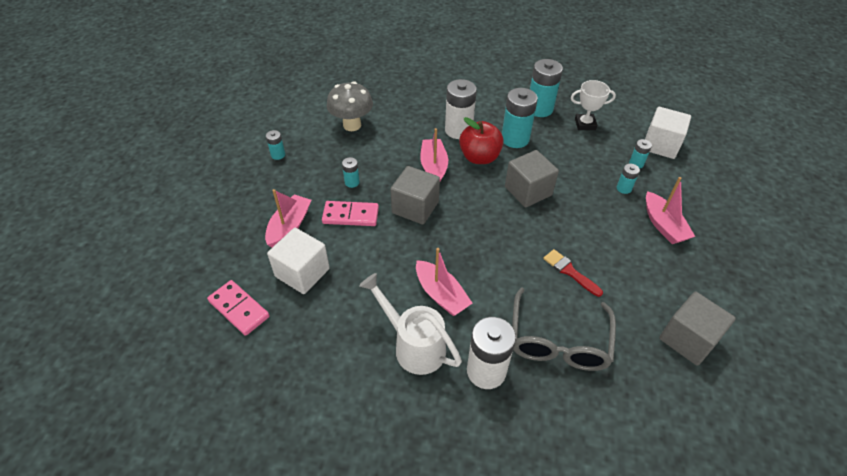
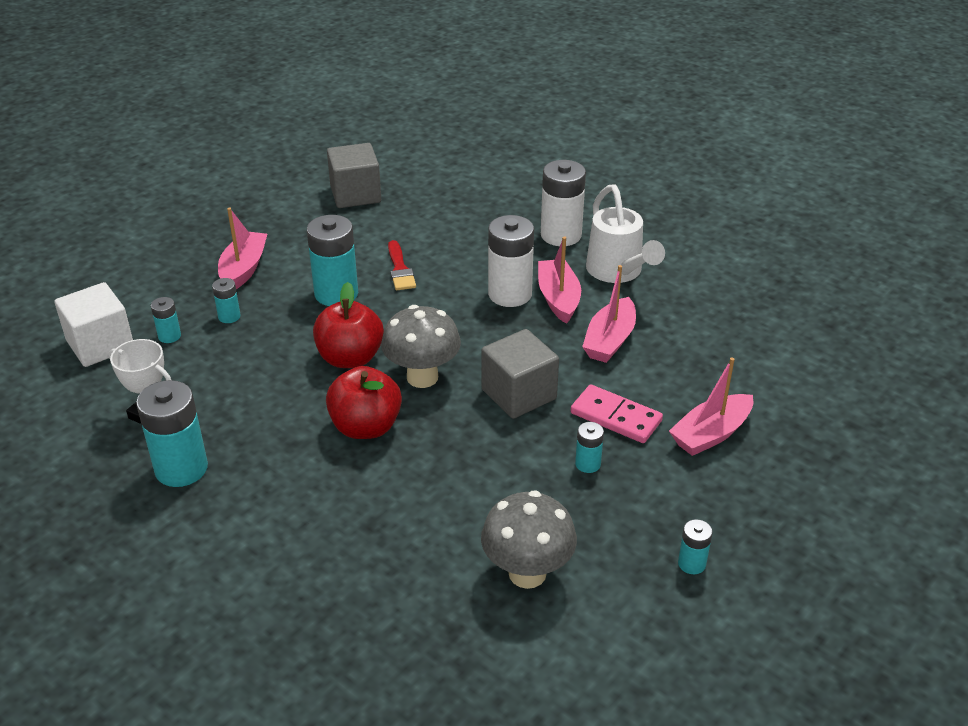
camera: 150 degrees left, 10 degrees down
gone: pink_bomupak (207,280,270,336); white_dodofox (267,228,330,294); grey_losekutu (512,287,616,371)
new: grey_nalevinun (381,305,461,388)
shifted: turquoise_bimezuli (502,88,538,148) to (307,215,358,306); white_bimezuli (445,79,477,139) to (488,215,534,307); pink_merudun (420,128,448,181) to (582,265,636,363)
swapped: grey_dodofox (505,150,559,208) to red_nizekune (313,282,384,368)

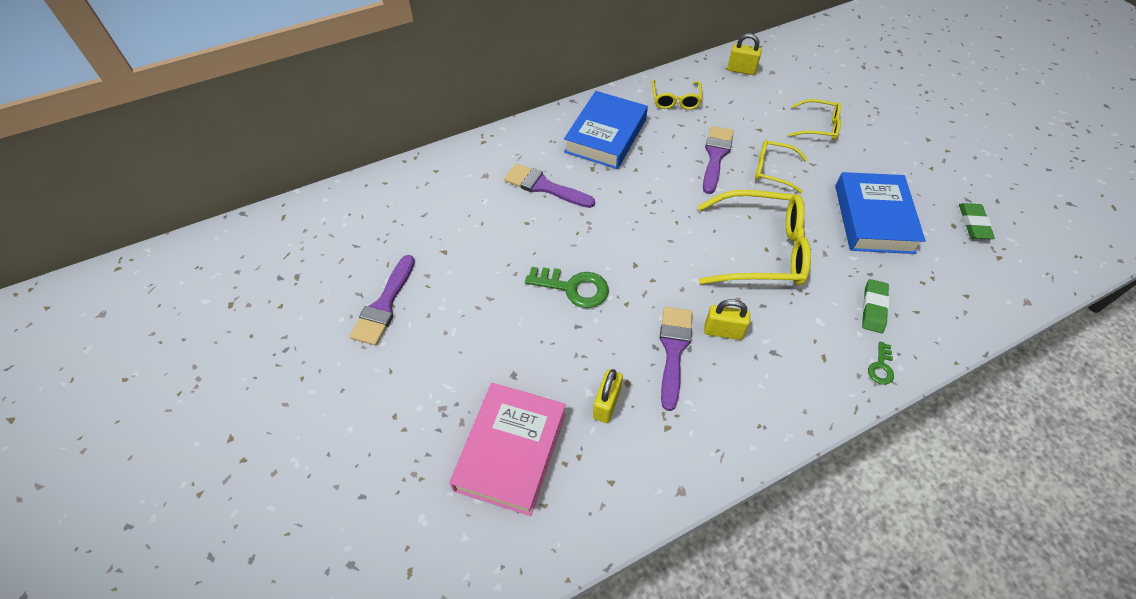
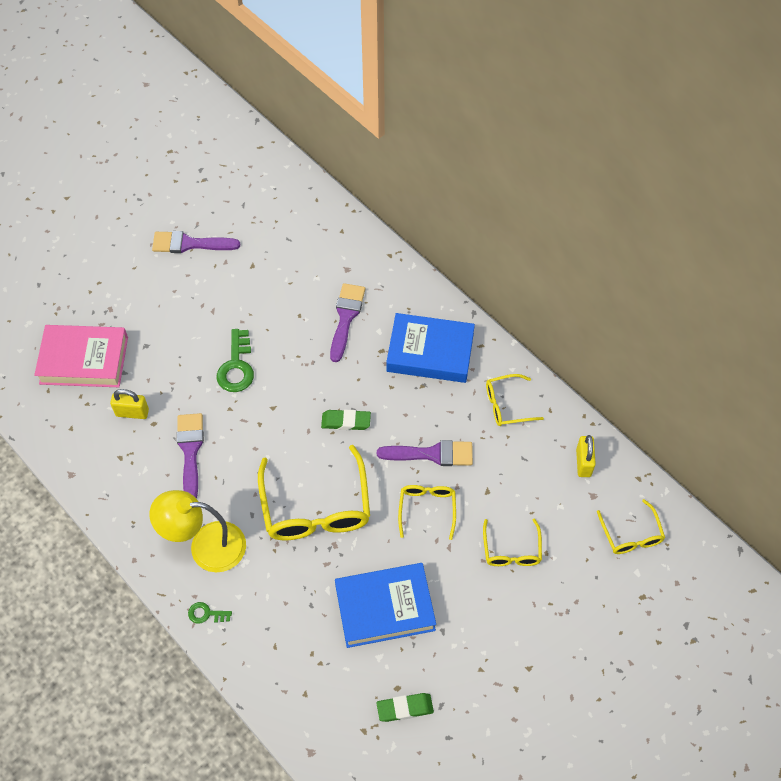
camera: 75 degrees right, 5 degrees up
gone: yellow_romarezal (704,299,750,340)
new: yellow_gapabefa (150,490,246,572); yellow_losekutu (597,499,665,554)
shifted: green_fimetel (862,279,889,333) to (321,409,371,430)
rotated: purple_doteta (660,307,693,411) = (177,413,204,499) 90 degrees counterclockwise

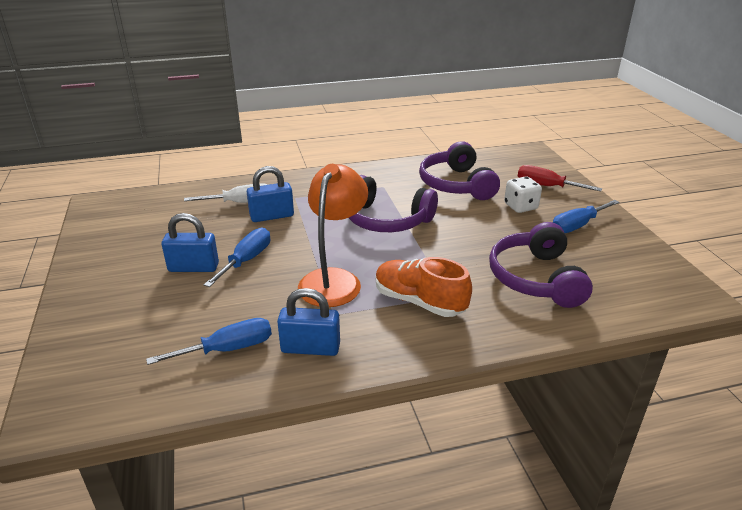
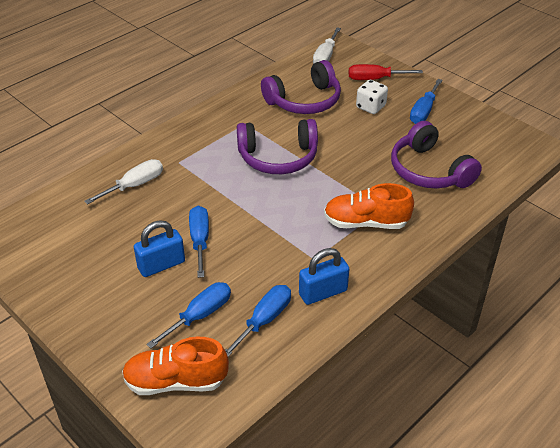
camera: 30 degrees left, 10 degrees up
gone: blue_romarezal (247,166,294,222); orange_gapabefa (298,164,368,307)
new: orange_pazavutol (122,337,229,395); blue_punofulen (146,282,231,348); white_punofulen (313,27,341,64)
rotated: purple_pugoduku (419,141,500,200) = (261,60,341,114) 75 degrees counterclockwise

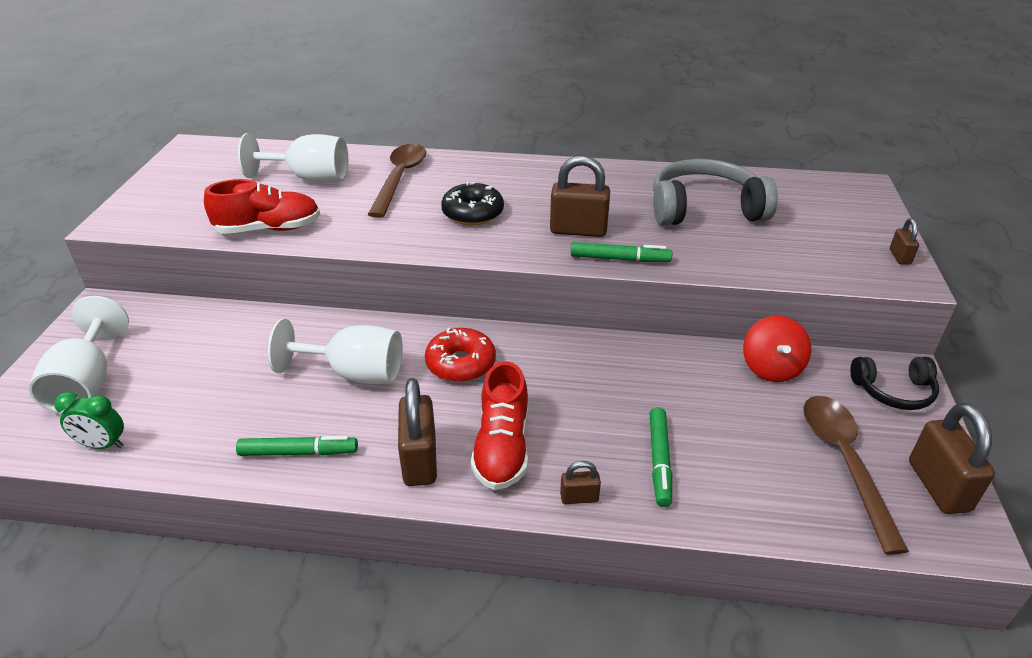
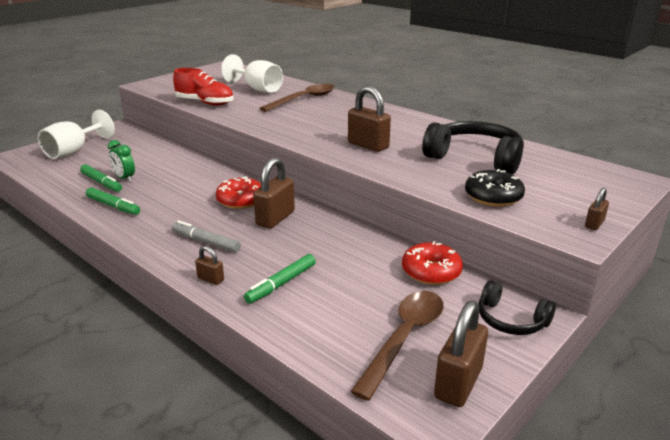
camera: 35 degrees right, 10 degrees down
gone: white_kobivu (268,319,403,384)
shifted: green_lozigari (571,242,672,262) to (80,164,122,192); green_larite (54,392,124,449) to (108,140,135,182); brown_romarezal (398,378,437,486) to (253,157,295,228); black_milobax (441,182,504,225) to (465,169,525,207)
swapped: red_pazavutol (471,361,528,490) to grey_lozigari (172,220,241,252); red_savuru (743,316,811,382) to red_milobax (402,241,463,285)
repainted: grey_pugoduku (653,159,778,226) to black_pugoduku (422,121,524,174)

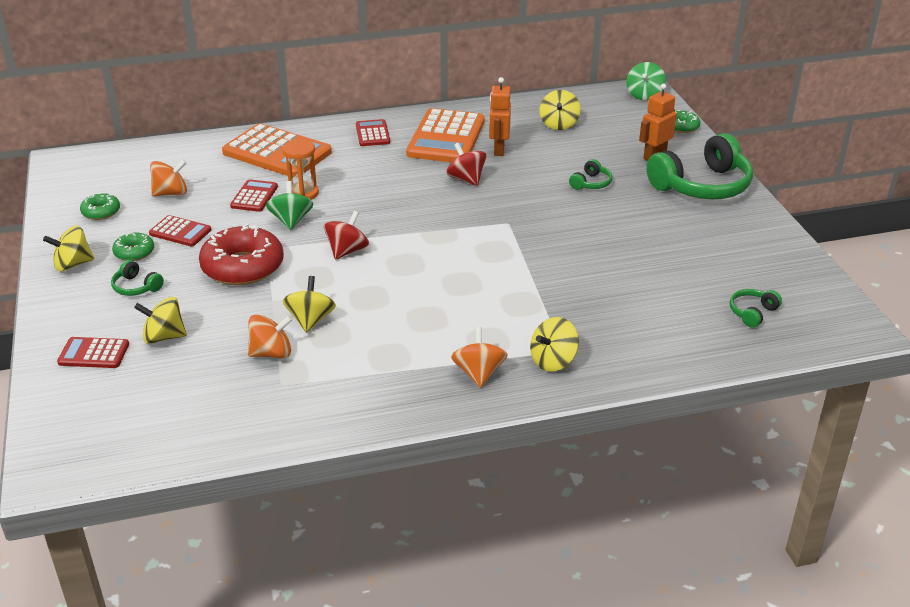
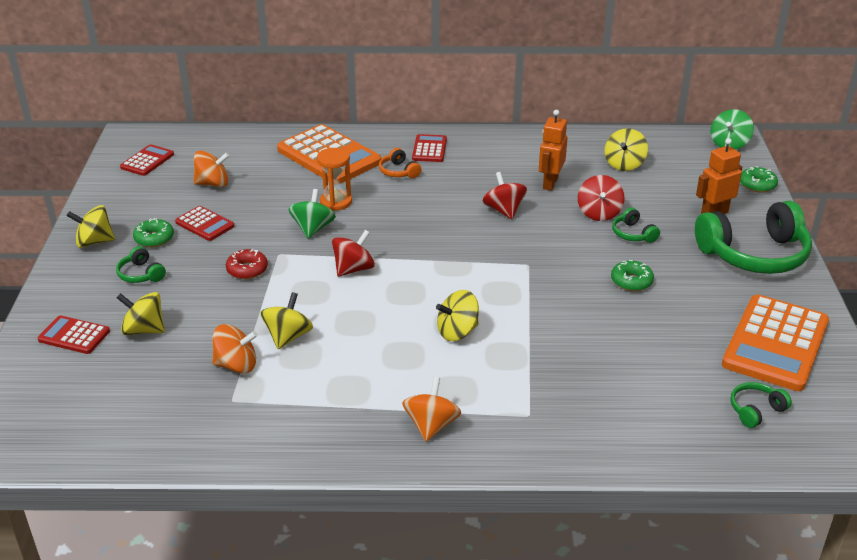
camera: 15 degrees right, 0 degrees up
new: orange_pugoduku (379,148,421,178); red_savuru (578,175,624,221)
shifted: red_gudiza (230,179,278,212) to (120,144,174,176); yellow_savuru (530,317,579,372) to (436,290,479,341); green_milobax (80,193,120,220) to (611,260,654,291); orange_gudiza (406,108,485,162) to (722,295,829,391)
rotated: green_pugoduku (569,159,612,190) = (612,208,660,243) 105 degrees clockwise
scaled: red_milobax (199,224,284,285) = (226,248,268,279) x0.50

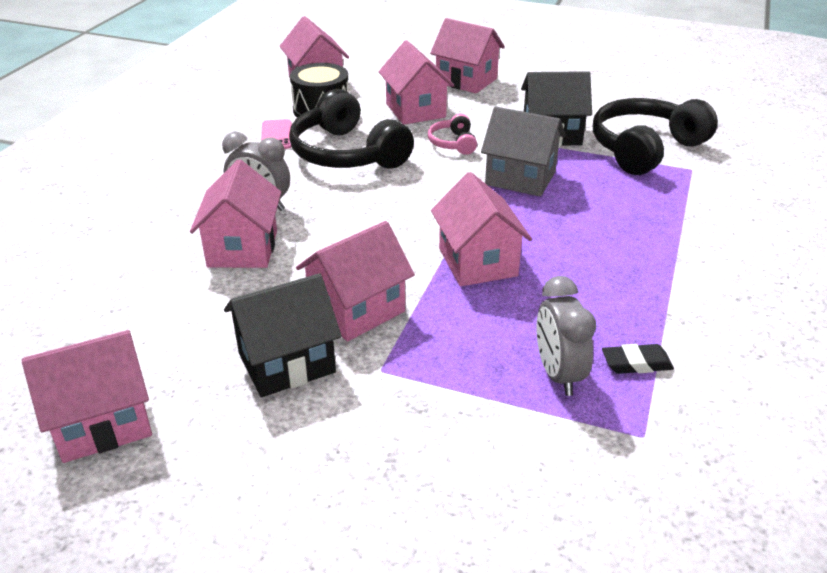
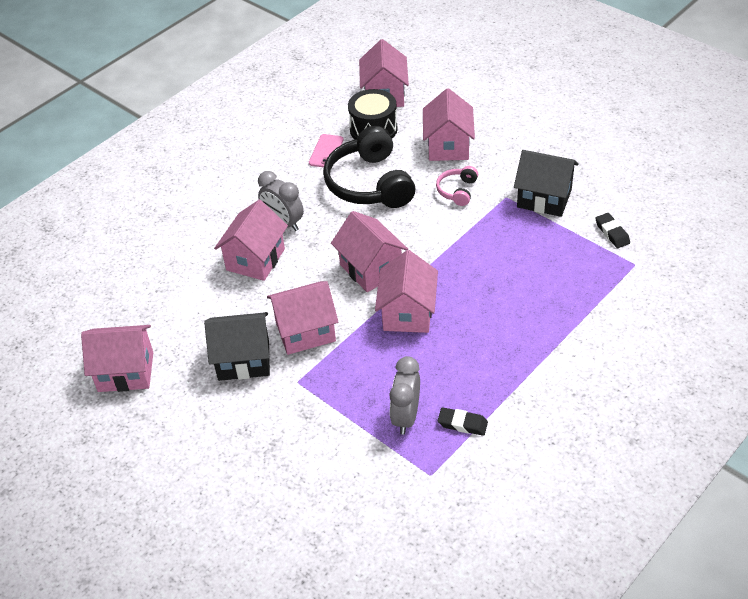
camera: 25 degrees right, 10 degrees up
gone: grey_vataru (481,107,566,197)
shifted: pink_vataru (430,18,505,93) to (331,211,408,292)
swapped: black_pugoduku (593,98,718,175) to black_fimetel (595,213,630,248)

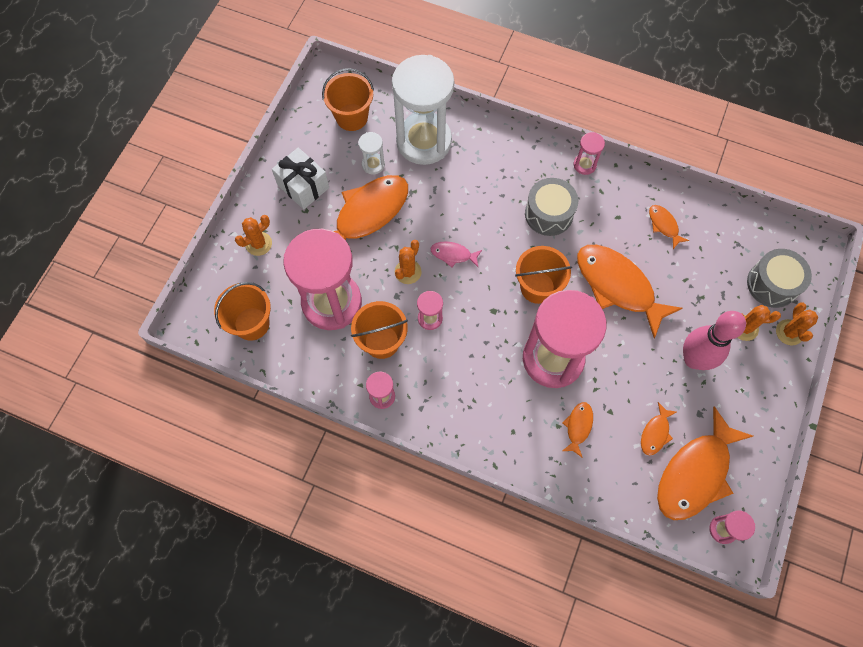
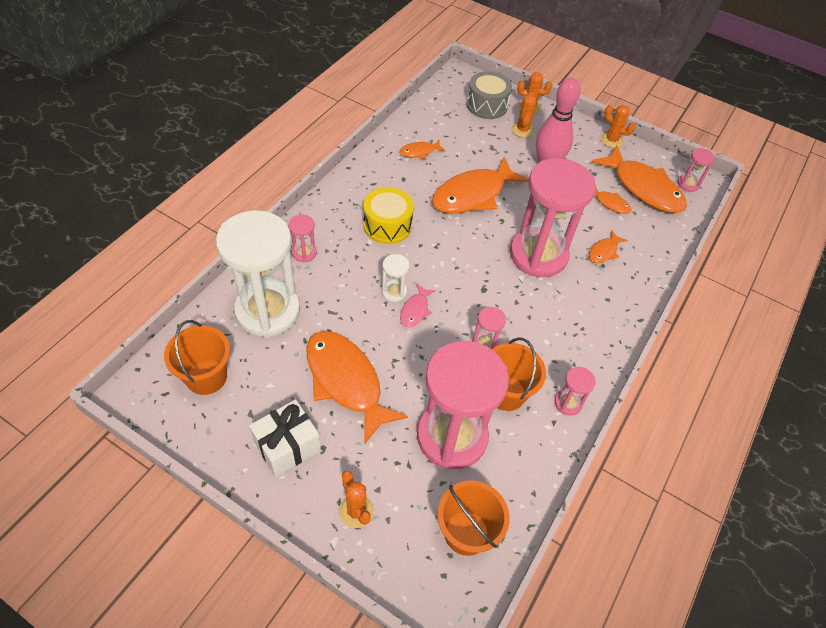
camera: 85 degrees left, 15 degrees down
gone: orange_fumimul (515,246,572,304)
shifted: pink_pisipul (574,132,605,175) to (288,214,317,263); white_pisipul (358,132,385,175) to (382,254,410,302); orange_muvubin (395,240,422,284) to (601,105,635,148)
repainted: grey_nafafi (525,178,578,236) to yellow_nafafi (363,187,414,244)
rotated: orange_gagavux (563,402,593,458) = (589,230,627,263) 75 degrees counterclockwise

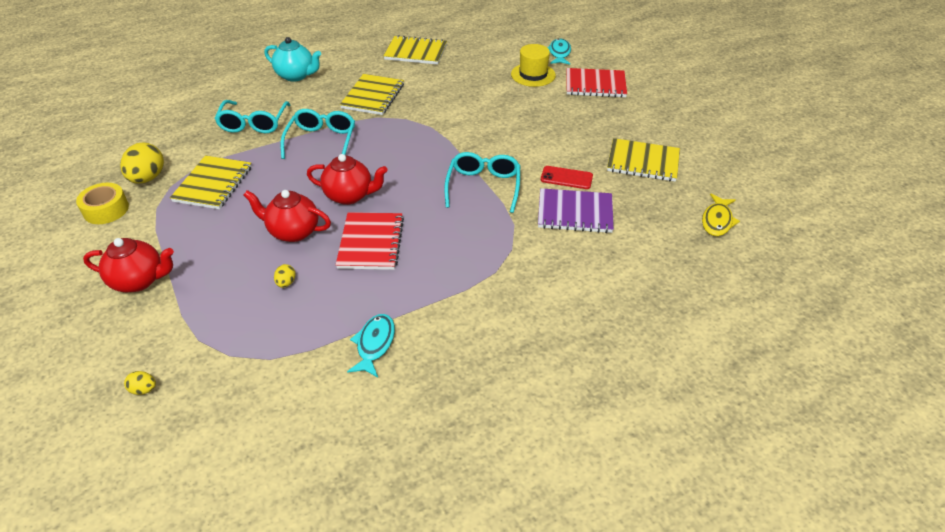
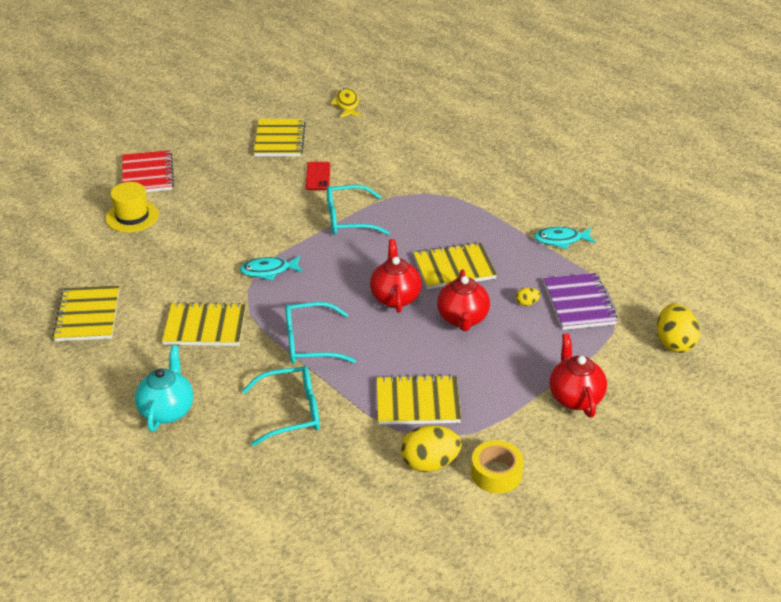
camera: 105 degrees left, 5 degrees down
shifted: turquoise_gagavux (548,38,571,65) to (240,256,303,281); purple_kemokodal (538,188,614,233) to (543,273,617,330)
repainted: red_kemokodal (336,212,404,270) to yellow_kemokodal (414,242,497,289)
rotated: yellow_gagavux (702,193,740,236) = (331,88,361,118) 105 degrees counterclockwise
scaled: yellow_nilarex (124,371,156,395) = (657,304,700,353) x2.11

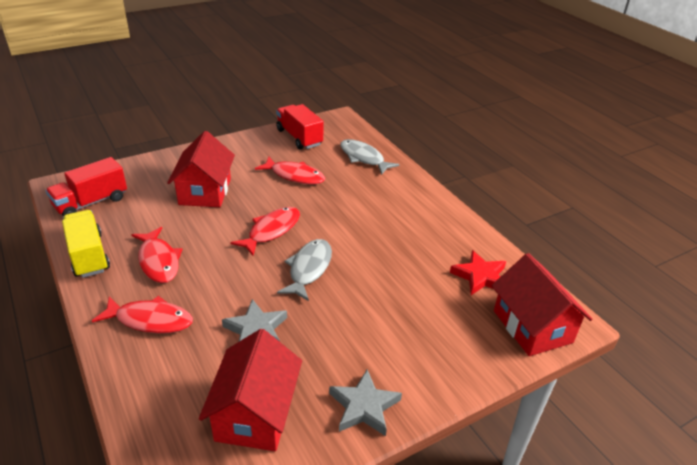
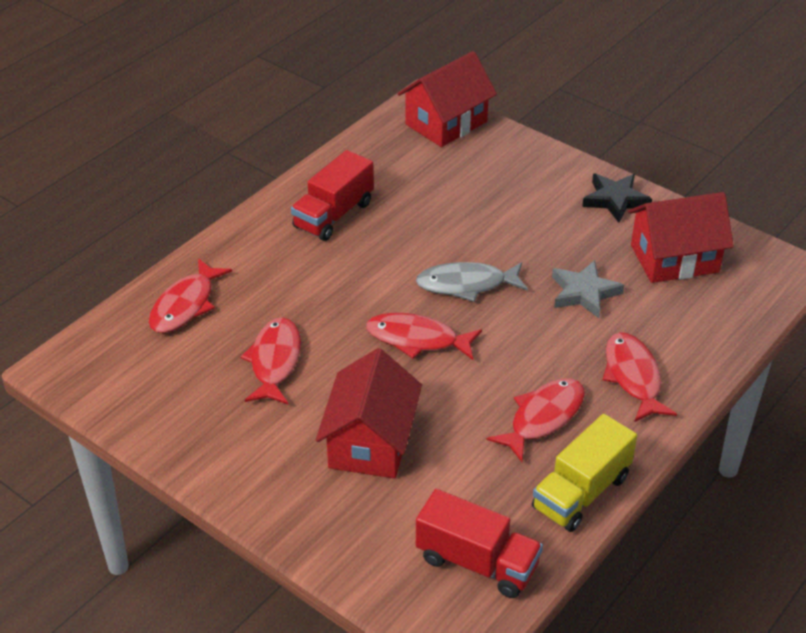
camera: 110 degrees left, 5 degrees up
gone: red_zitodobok (450,250,506,295)
shifted: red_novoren (276,104,324,149) to (291,150,374,241)
repainted: grey_gagavux (340,139,400,175) to red_gagavux (149,258,232,333); grey_zitodobok (329,370,402,436) to black_zitodobok (582,173,652,223)
rotated: red_vataru (167,131,235,207) = (316,348,422,478) 60 degrees counterclockwise

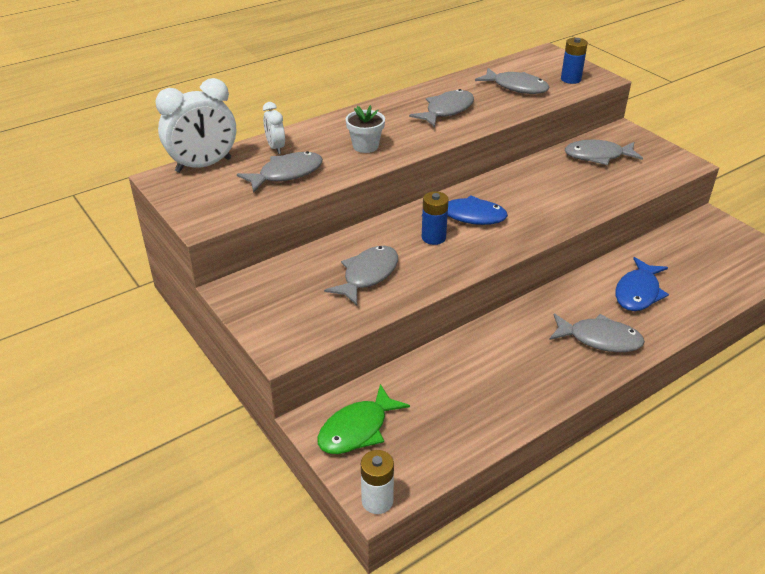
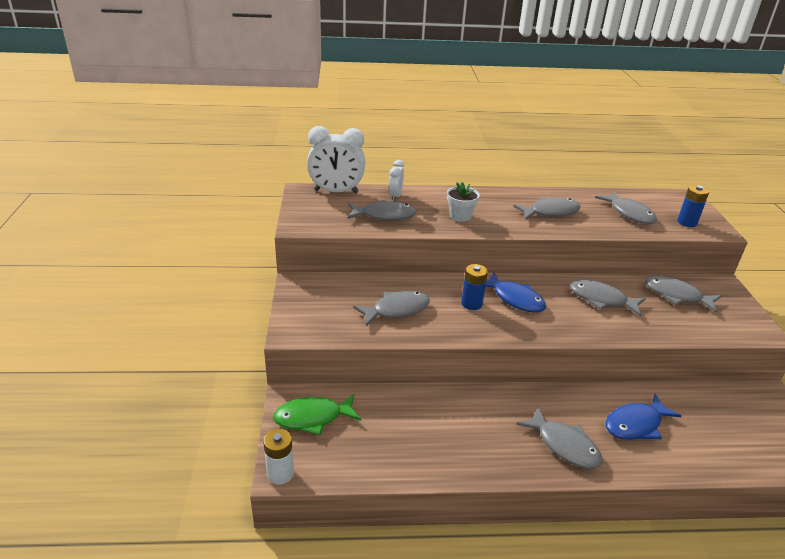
camera: 30 degrees right, 5 degrees down
new: grey_gagavux (570,280,646,316)

